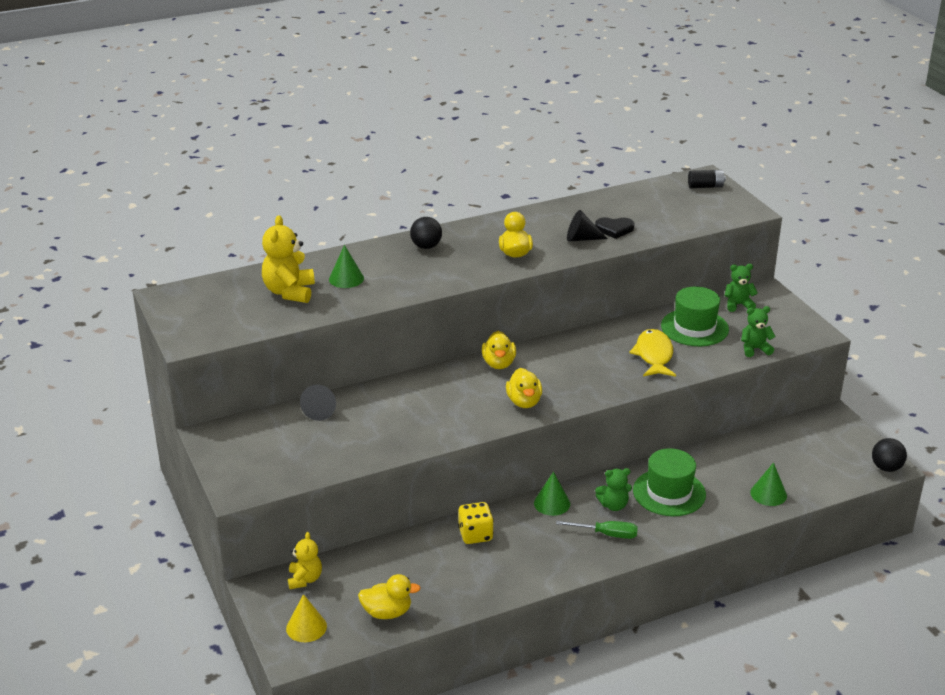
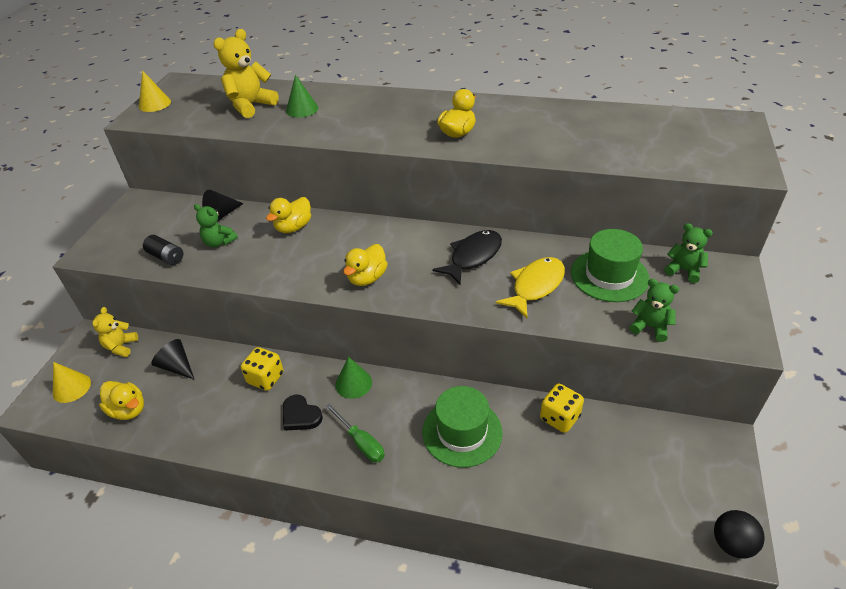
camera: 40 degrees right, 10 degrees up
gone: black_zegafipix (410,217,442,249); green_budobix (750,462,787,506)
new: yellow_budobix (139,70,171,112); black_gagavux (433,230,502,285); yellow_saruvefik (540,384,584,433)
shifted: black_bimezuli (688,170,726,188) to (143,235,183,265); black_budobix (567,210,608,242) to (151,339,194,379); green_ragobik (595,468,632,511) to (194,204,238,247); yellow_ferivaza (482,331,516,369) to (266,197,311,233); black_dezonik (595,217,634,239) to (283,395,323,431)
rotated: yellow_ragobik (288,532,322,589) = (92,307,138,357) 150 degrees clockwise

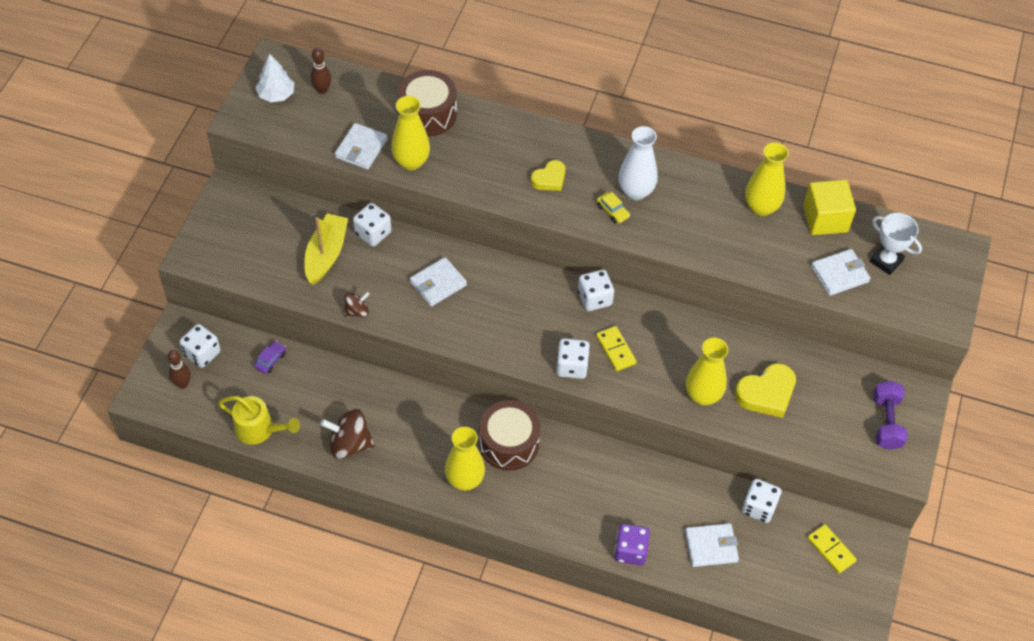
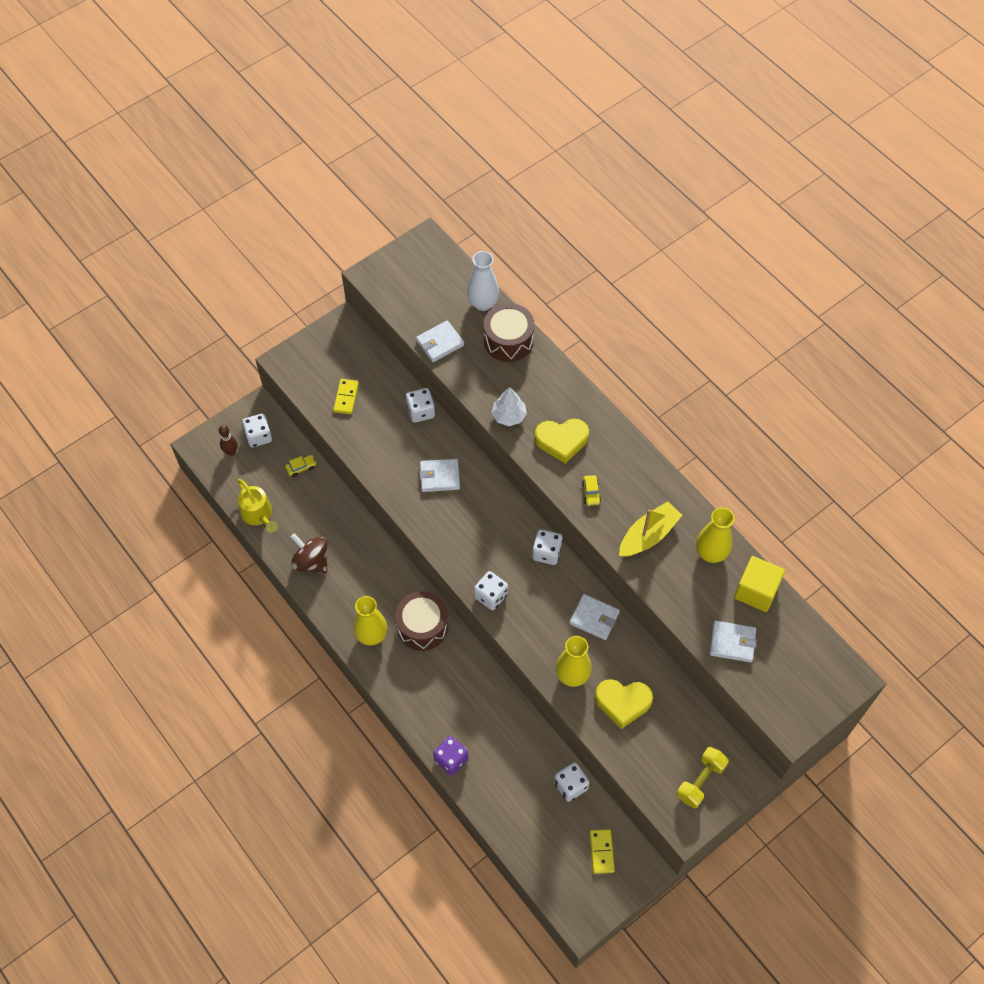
camera: 35 degrees right, 5 degrees up
gone: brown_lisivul (311,48,331,94); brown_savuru (344,292,370,317); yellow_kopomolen (391,96,430,170); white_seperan (870,213,922,275)
shifted: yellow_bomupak (596,326,637,371) to (333,379,359,414); white_kopomolen (618,126,657,200) to (467,251,499,311); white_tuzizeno (255,54,295,103) to (492,387,527,426); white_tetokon (685,523,739,567) to (569,594,620,640); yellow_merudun (305,213,348,285) to (619,501,682,557)
repainted: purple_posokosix (254,341,286,374) to yellow_posokosix (285,455,316,477); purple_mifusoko (873,381,908,450) to yellow_mifusoko (677,747,729,808)
scaled: yellow_dezonik (531,160,565,191) = (535,419,589,463) x1.59

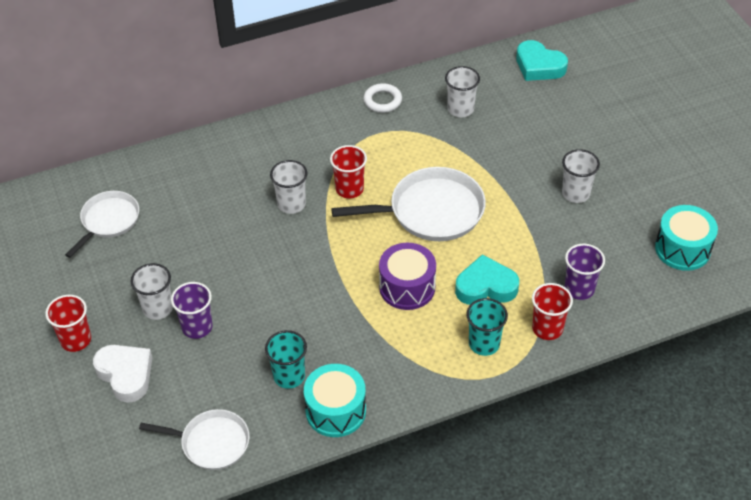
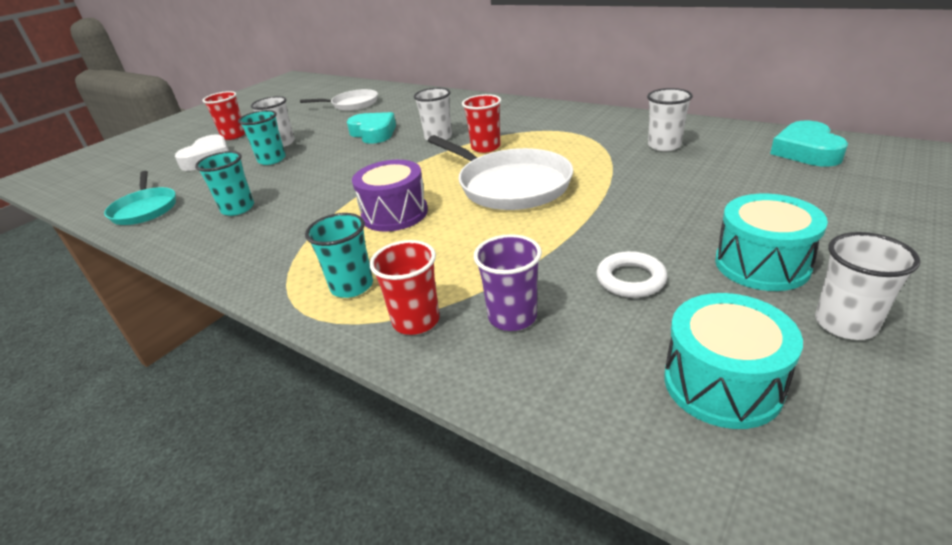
camera: 60 degrees right, 15 degrees down
shifted: turquoise_dezonik (455,254,519,305) to (347,112,396,144); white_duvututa (363,83,402,113) to (596,251,668,298); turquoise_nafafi (304,364,366,437) to (715,194,828,291); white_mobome (562,149,600,203) to (815,232,920,340)
repainted: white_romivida (139,409,250,470) to turquoise_romivida (104,171,176,225); purple_mobome (171,282,213,339) to turquoise_mobome (238,110,286,165)

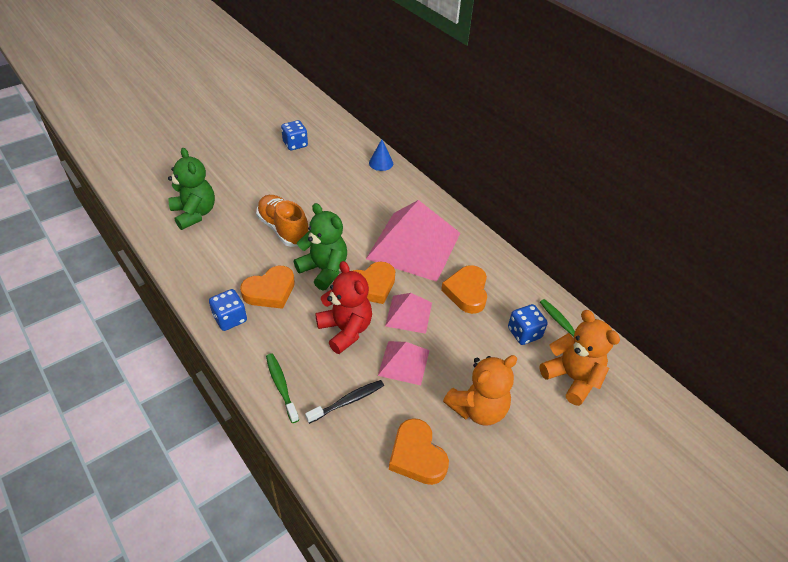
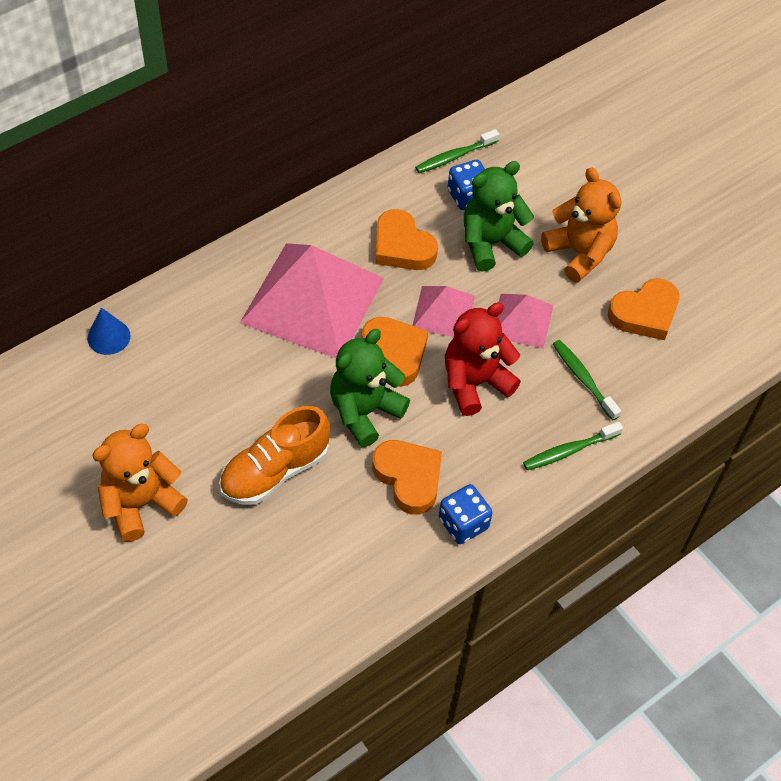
camera: 90 degrees left, 10 degrees up
gone: blue_saruvefik (281,120,308,150)
shifted: orange_ragobik (539,310,620,406) to (92,424,188,542); green_ragobik (168,148,215,230) to (464,161,534,272)
repainted: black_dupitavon (305,380,384,424) to green_dupitavon (553,340,621,421)
rotated: orange_dezonik (441,265,487,314) = (376,209,438,270) 45 degrees clockwise

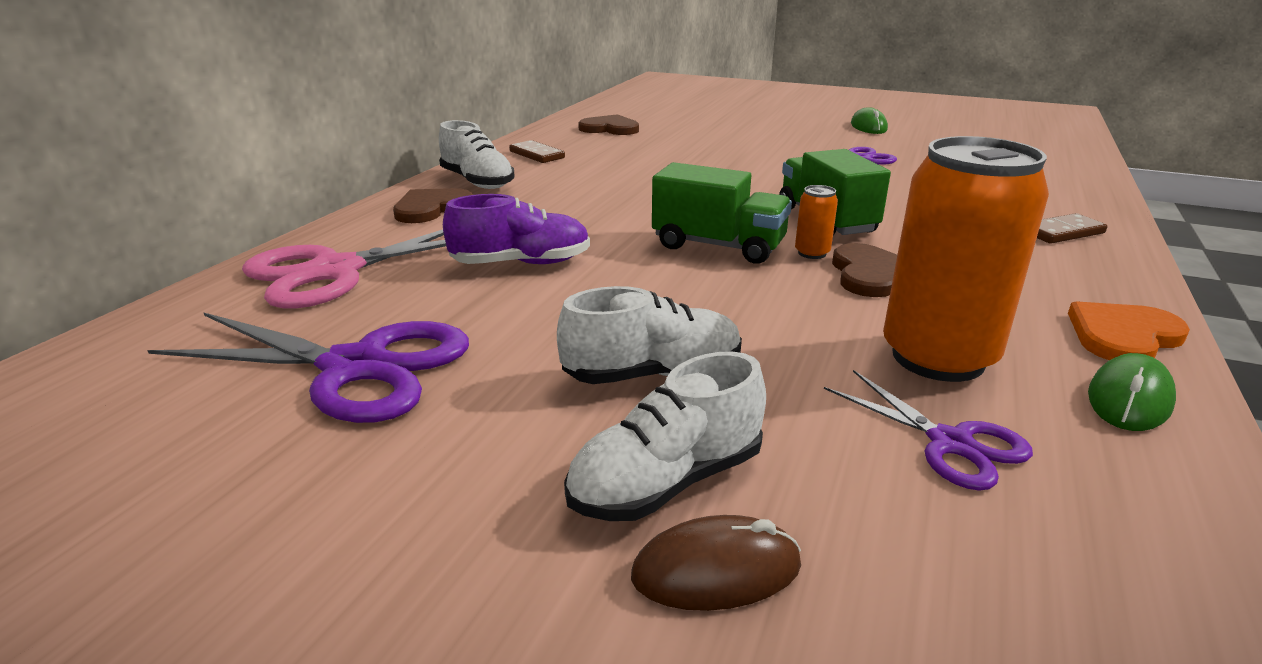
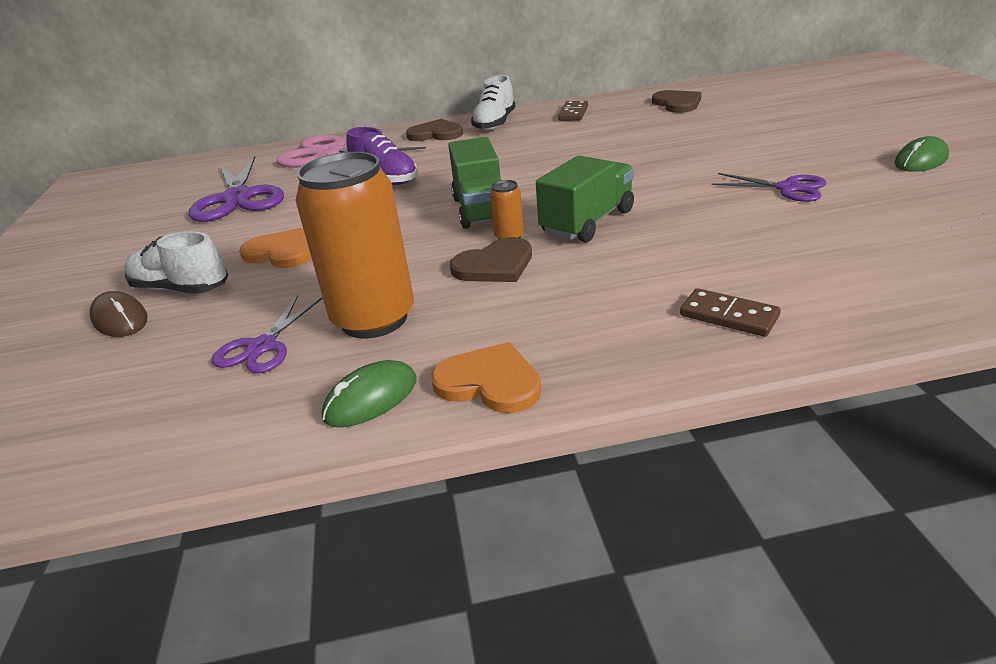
camera: 60 degrees right, 5 degrees up
swapped: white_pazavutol (557,286,742,384) to orange_dezonik (239,228,311,268)
rotated: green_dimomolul (1088,353,1176,431) = (322,360,417,427) 45 degrees counterclockwise

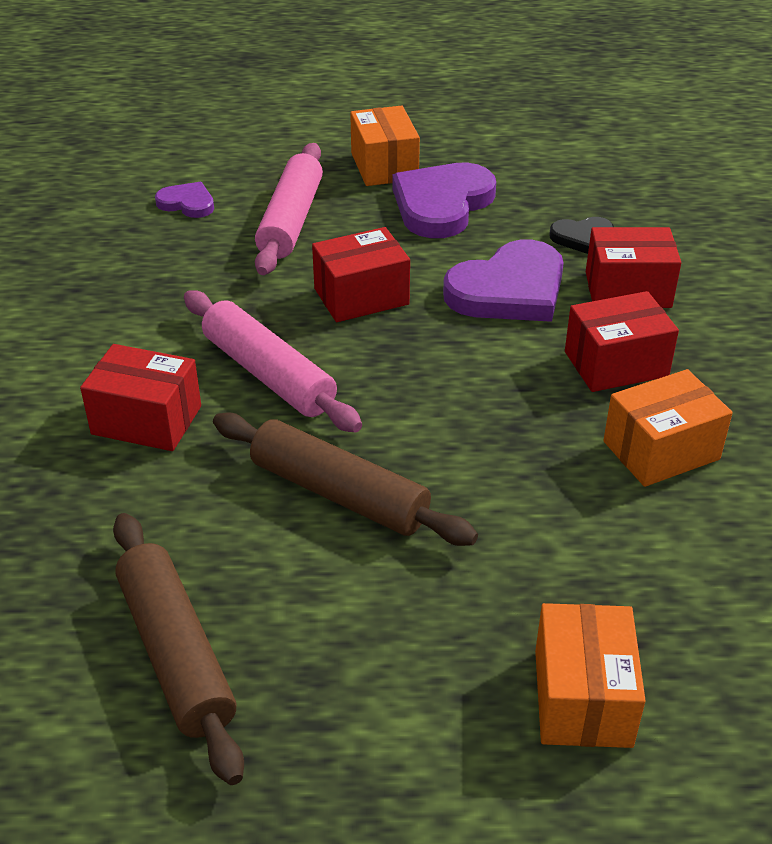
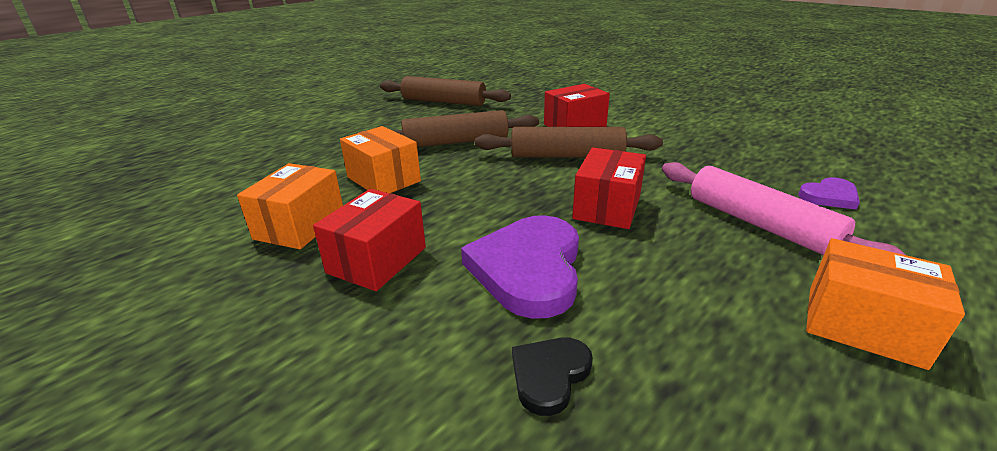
camera: 135 degrees right, 10 degrees down
gone: purple_dezonik (392,163,496,238); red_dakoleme (586,227,681,308)
shifted: orange_dakoleme (535,603,646,748) to (340,126,421,193)
repainted: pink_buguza (184,290,362,433) to brown_buguza (475,127,663,158)

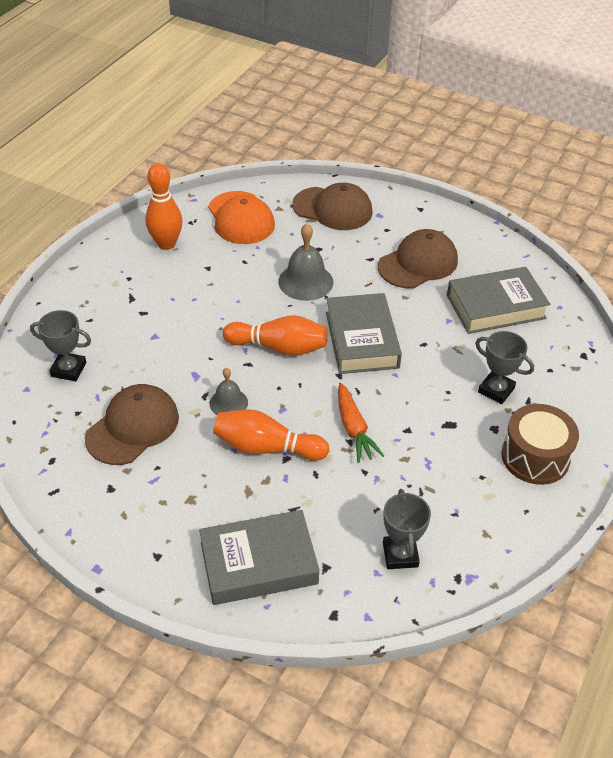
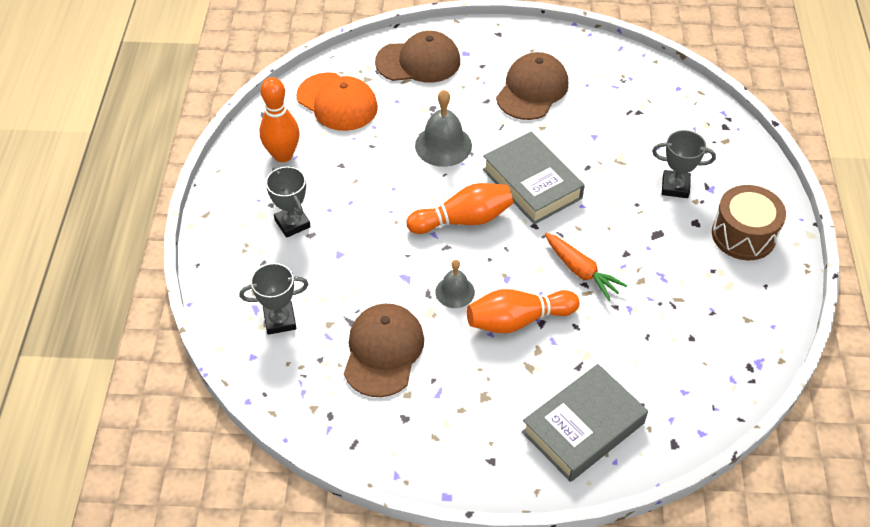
camera: 25 degrees left, 5 degrees up
gone: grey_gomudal (447,267,550,334)
shifted: grey_seperan (383,489,431,569) to (266,166,311,238)

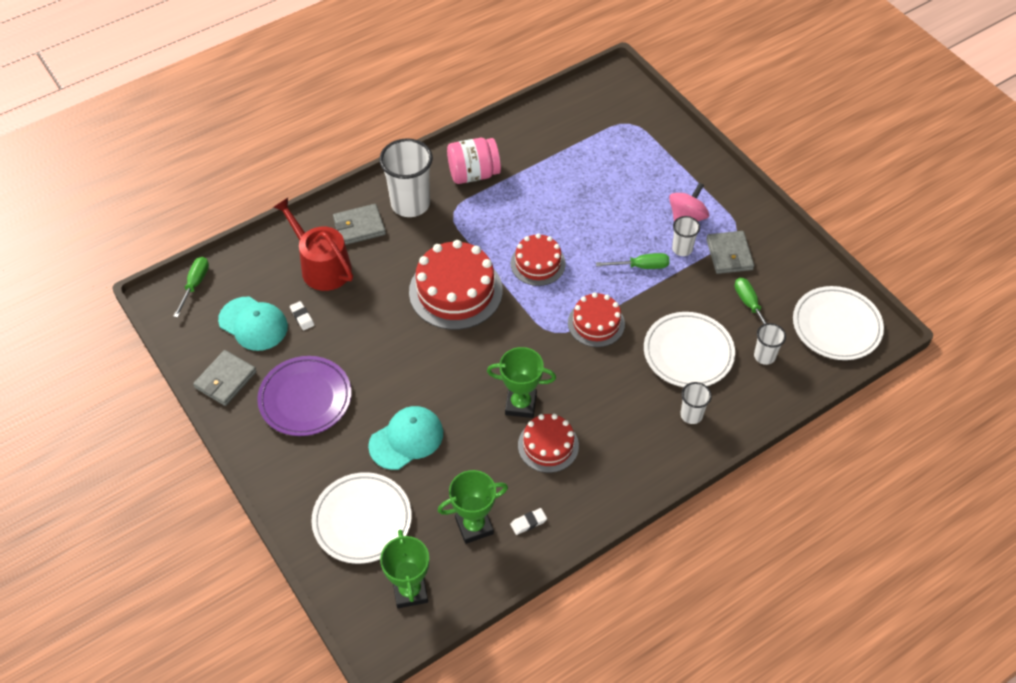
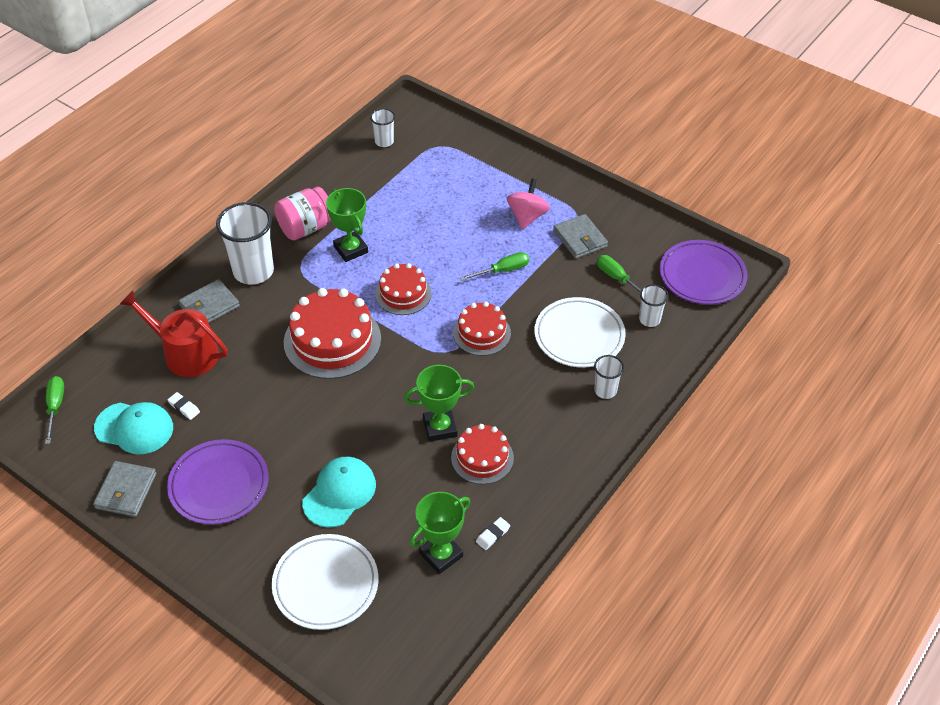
camera: 20 degrees left, 5 degrees down
shifted: green_seperan (380,529,429,608) to (326,188,368,262); white_mobome (672,216,700,256) to (370,108,395,147)
repainted: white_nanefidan (793,286,884,360) to purple_nanefidan (660,240,748,305)

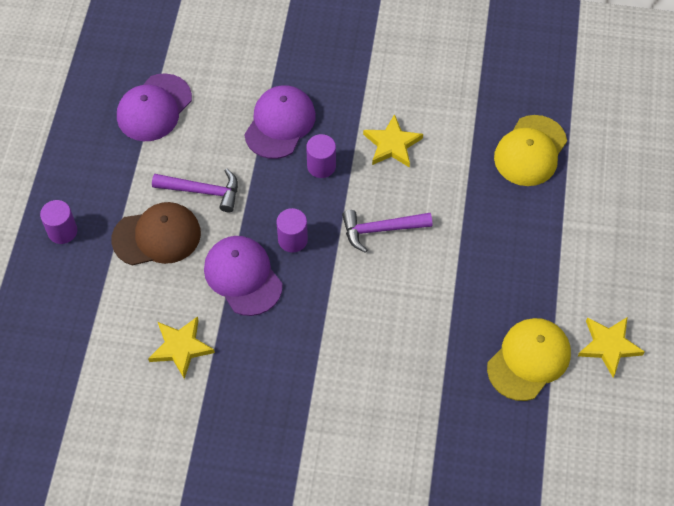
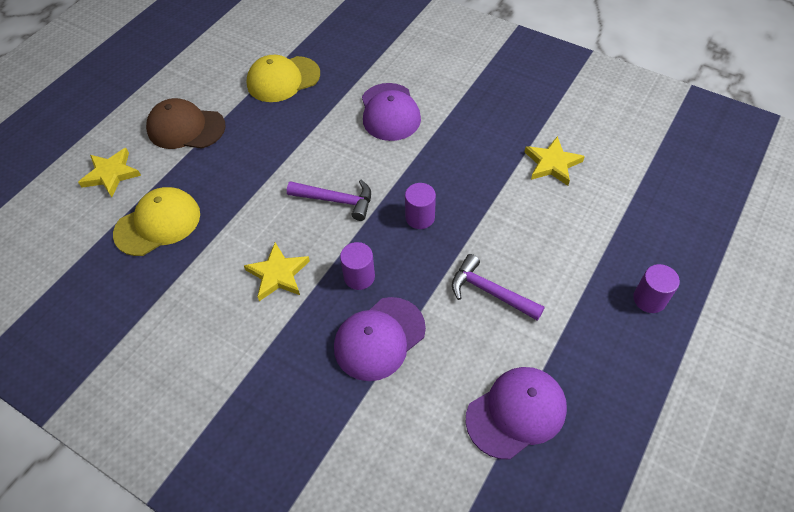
camera: 155 degrees left, 5 degrees down
shifted: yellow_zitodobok (578,317,645,377) to (78,148,141,197); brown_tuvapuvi (111,202,201,265) to (146,98,226,149); purple_tuvapuvi (204,236,283,316) to (362,83,421,141)

